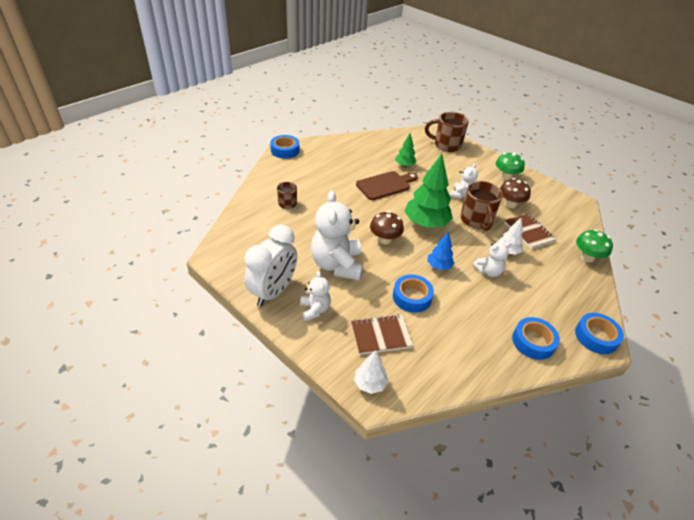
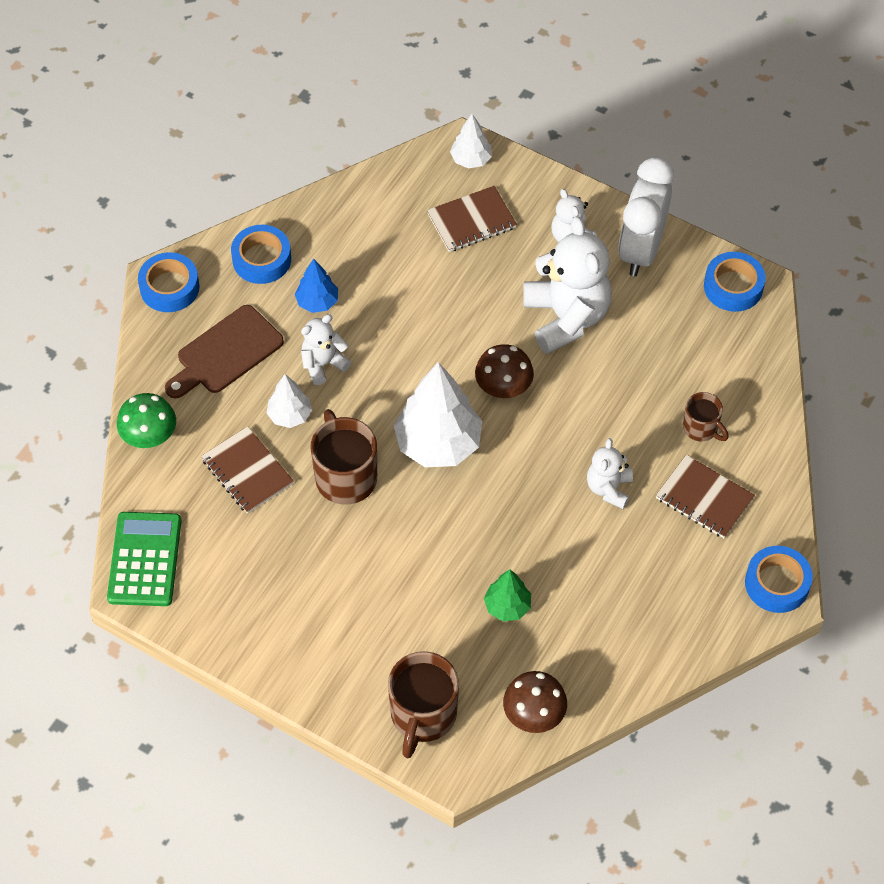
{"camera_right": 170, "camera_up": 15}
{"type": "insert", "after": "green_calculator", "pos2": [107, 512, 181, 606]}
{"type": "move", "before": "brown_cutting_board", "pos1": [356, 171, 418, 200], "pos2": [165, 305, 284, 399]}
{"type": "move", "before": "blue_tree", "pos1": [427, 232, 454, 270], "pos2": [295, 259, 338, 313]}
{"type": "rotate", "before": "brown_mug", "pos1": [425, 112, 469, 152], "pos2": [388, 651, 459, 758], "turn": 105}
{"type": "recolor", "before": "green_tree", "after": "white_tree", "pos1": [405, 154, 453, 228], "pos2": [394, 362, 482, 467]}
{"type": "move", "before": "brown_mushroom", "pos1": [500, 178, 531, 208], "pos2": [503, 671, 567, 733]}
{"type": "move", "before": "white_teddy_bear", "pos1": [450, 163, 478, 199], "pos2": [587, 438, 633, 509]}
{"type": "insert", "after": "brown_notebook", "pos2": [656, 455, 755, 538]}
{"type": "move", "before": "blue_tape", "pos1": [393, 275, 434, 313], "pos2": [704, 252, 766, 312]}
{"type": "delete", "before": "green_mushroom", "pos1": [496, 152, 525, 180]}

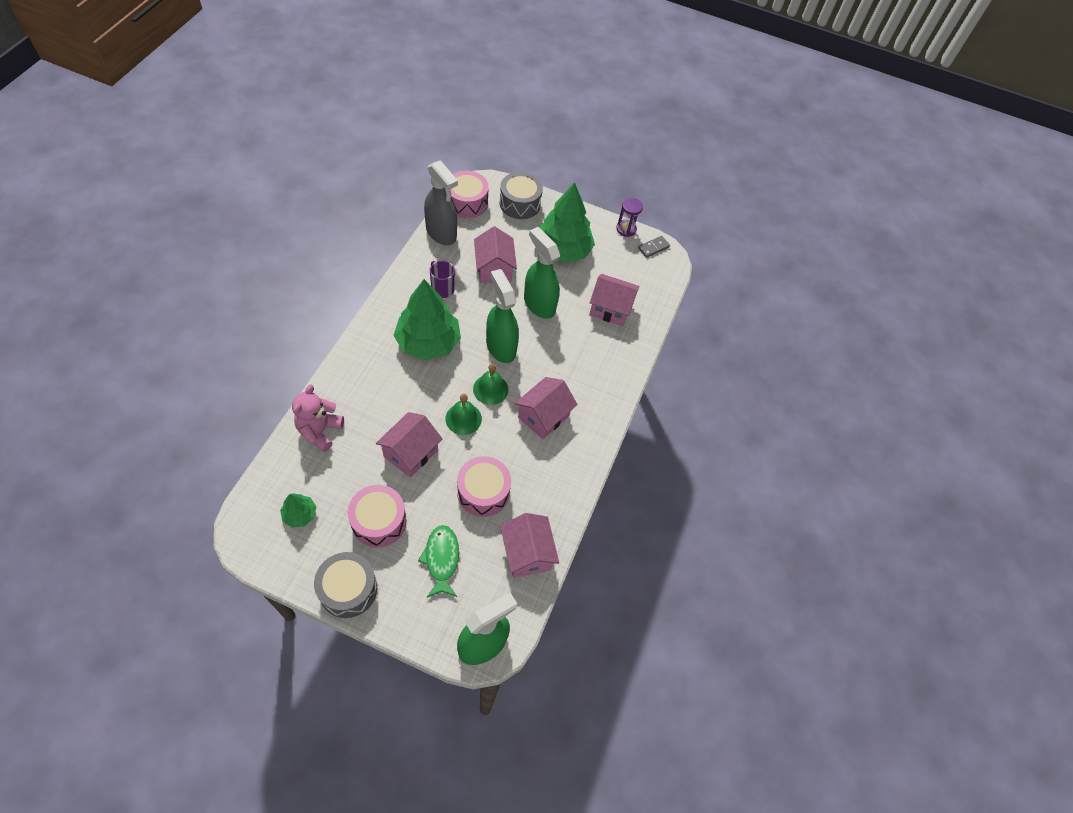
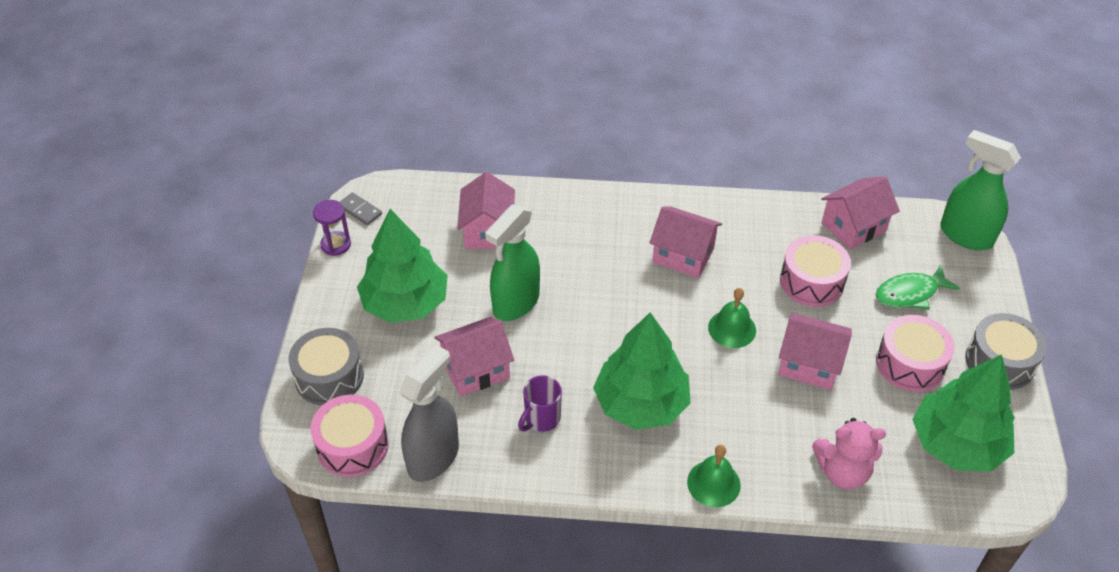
{"camera_right": -100, "camera_up": -10}
{"type": "move", "before": "green_bell", "pos1": [473, 363, 508, 405], "pos2": [687, 445, 741, 507]}
{"type": "resize", "before": "green_tree", "pos1": [280, 493, 317, 528], "pos2": [912, 354, 1015, 472], "scale": 2.17}
{"type": "delete", "before": "green_spray_bottle", "pos1": [486, 269, 519, 363]}

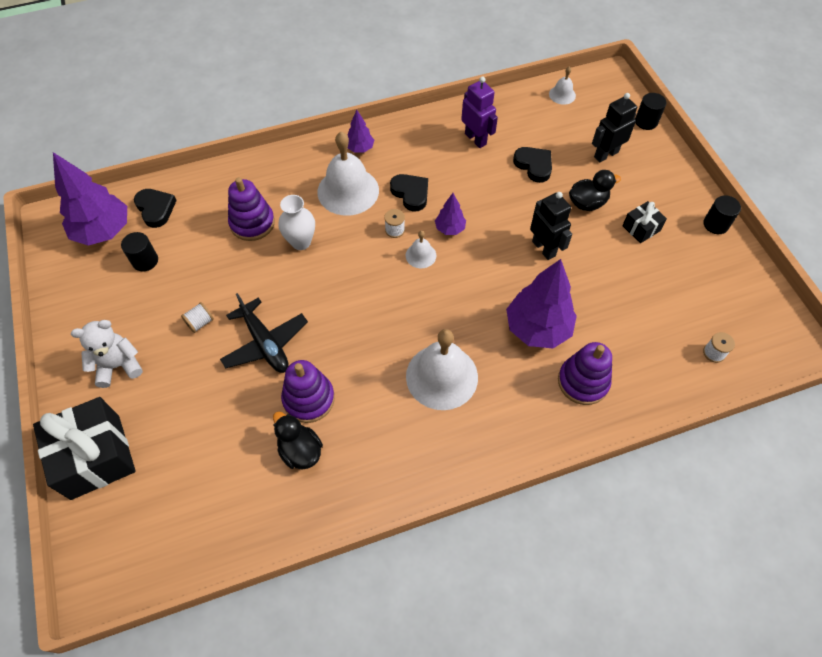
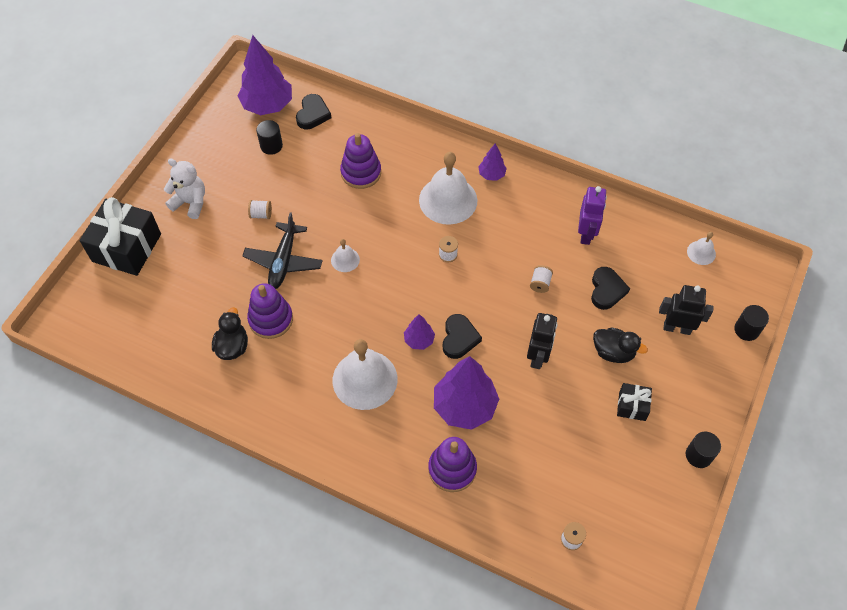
{"camera_right": 45, "camera_up": 0}
{"type": "move", "before": "white_bell", "pos1": [406, 231, 436, 268], "pos2": [331, 239, 360, 272]}
{"type": "move", "before": "purple_tree", "pos1": [435, 193, 466, 235], "pos2": [404, 314, 435, 350]}
{"type": "move", "before": "black_heart", "pos1": [390, 174, 428, 212], "pos2": [443, 314, 482, 359]}
{"type": "insert", "after": "white_spool", "pos2": [530, 265, 553, 293]}
{"type": "delete", "before": "white_vase", "pos1": [278, 195, 315, 250]}

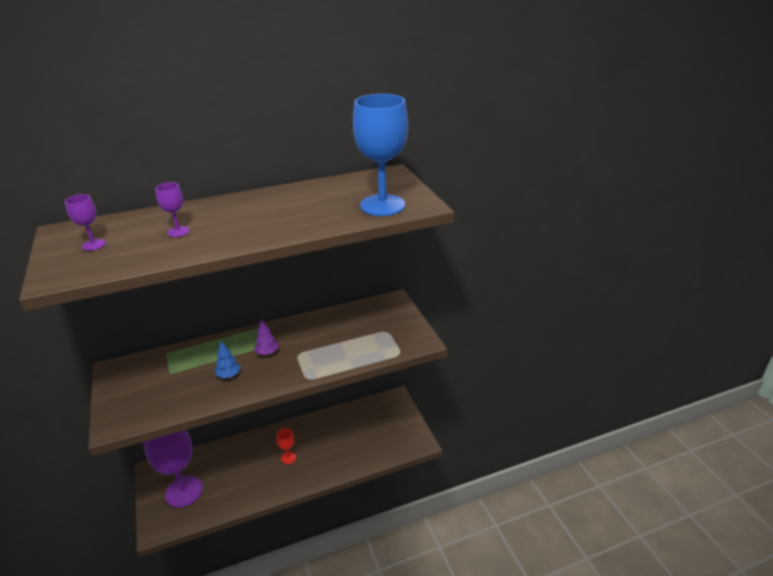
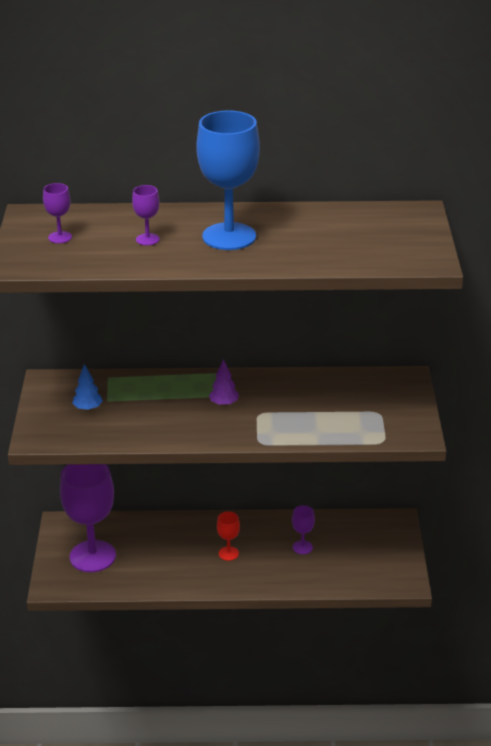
{"camera_right": 20, "camera_up": 0}
{"type": "move", "before": "blue_tree", "pos1": [215, 341, 241, 378], "pos2": [72, 364, 103, 411]}
{"type": "move", "before": "blue_goblet", "pos1": [353, 94, 408, 216], "pos2": [196, 111, 260, 250]}
{"type": "insert", "after": "purple_goblet", "pos2": [292, 505, 315, 554]}

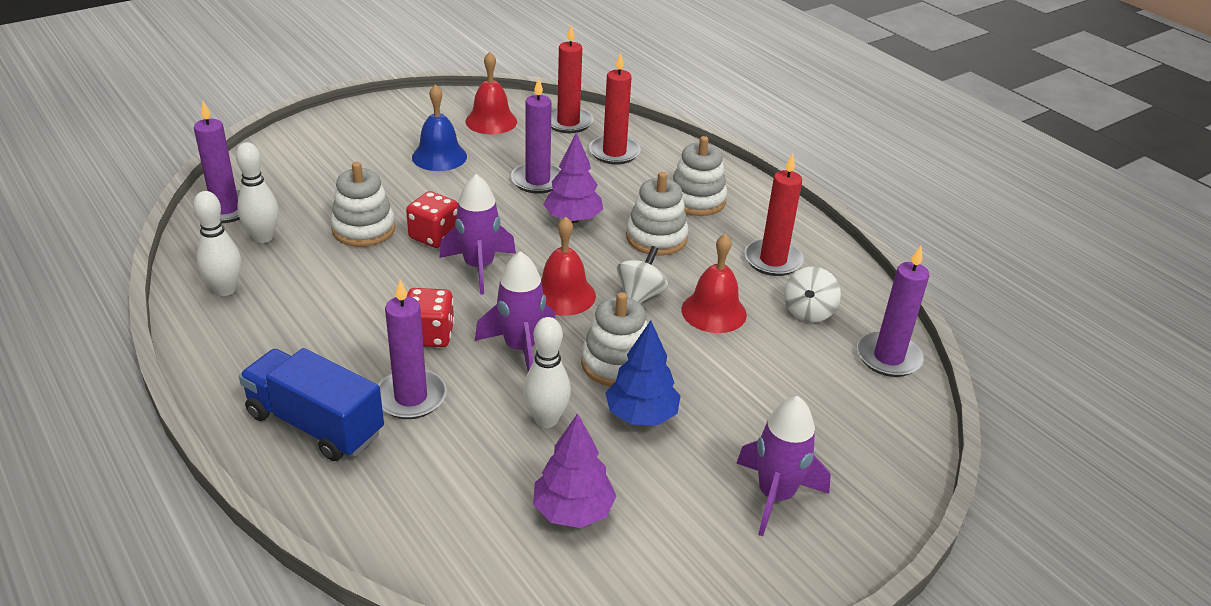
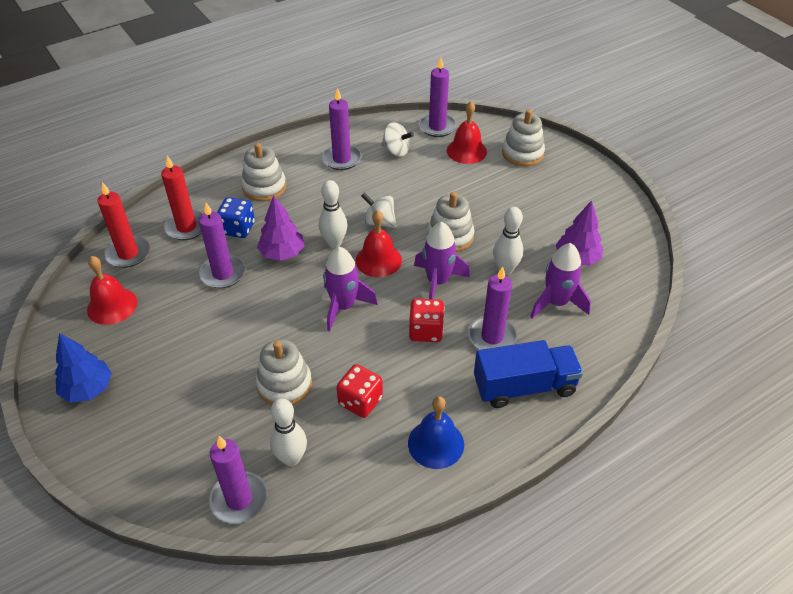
{"camera_right": -85, "camera_up": 10}
{"type": "move", "before": "blue_tree", "pos1": [605, 320, 680, 425], "pos2": [55, 333, 112, 403]}
{"type": "insert", "after": "blue_dice", "pos2": [217, 197, 255, 238]}
{"type": "move", "before": "white_bowling_pin", "pos1": [193, 191, 241, 296], "pos2": [319, 180, 348, 248]}
{"type": "recolor", "before": "red_candle", "after": "purple_candle", "pos1": [744, 153, 804, 276], "pos2": [322, 88, 362, 170]}
{"type": "move", "before": "red_dice", "pos1": [406, 191, 458, 248], "pos2": [336, 364, 383, 418]}
{"type": "move", "before": "blue_bell", "pos1": [412, 84, 467, 171], "pos2": [408, 396, 464, 469]}
{"type": "move", "before": "red_bell", "pos1": [681, 234, 747, 333], "pos2": [447, 101, 487, 164]}
{"type": "rotate", "before": "blue_truck", "pos1": [239, 348, 384, 461], "pos2": [474, 340, 583, 408], "turn": -135}
{"type": "move", "before": "white_stacking_toy", "pos1": [626, 172, 689, 256], "pos2": [502, 109, 545, 166]}
{"type": "move", "before": "purple_rocket", "pos1": [736, 396, 831, 536], "pos2": [530, 243, 591, 319]}

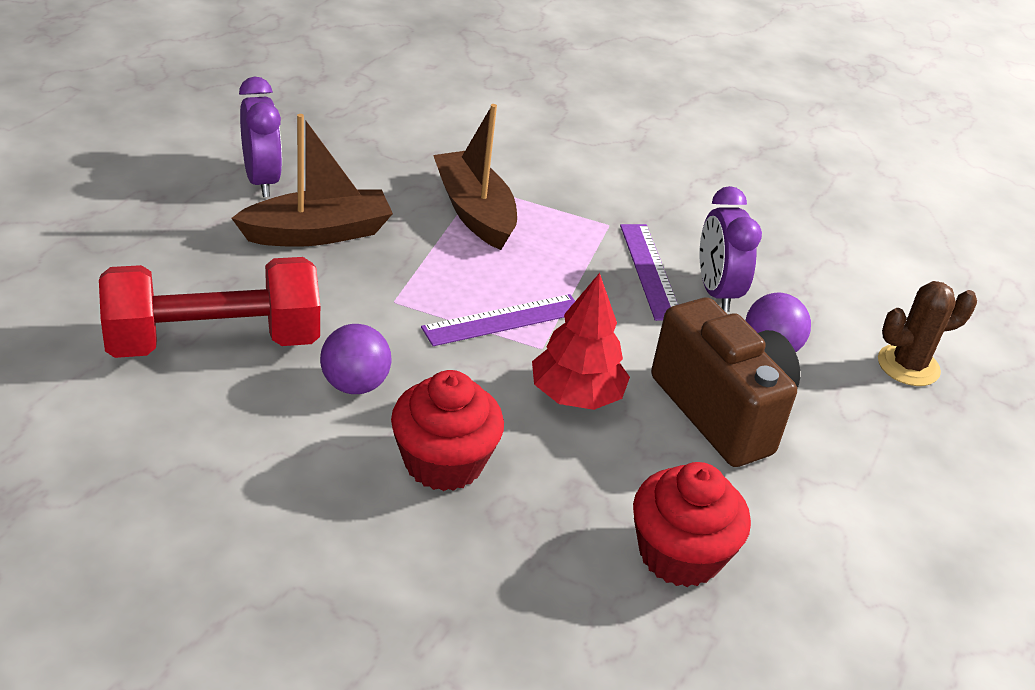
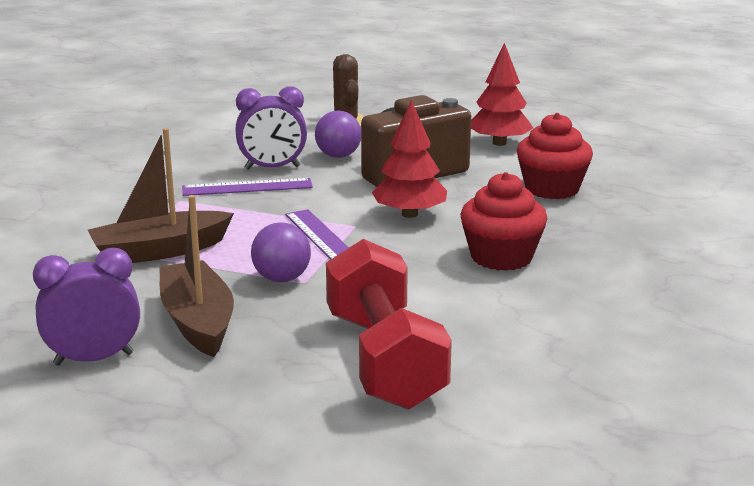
{"camera_right": -85, "camera_up": -15}
{"type": "move", "before": "purple_ball", "pos1": [320, 324, 391, 394], "pos2": [251, 222, 311, 282]}
{"type": "insert", "after": "red_tree", "pos2": [471, 43, 533, 146]}

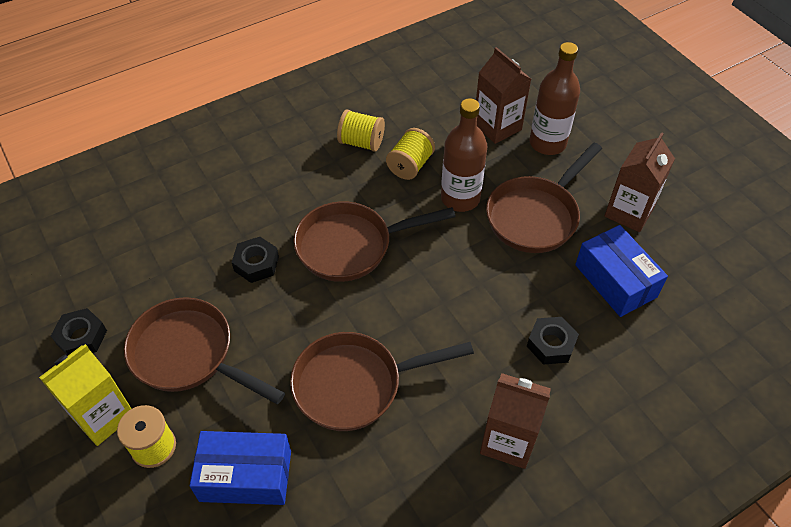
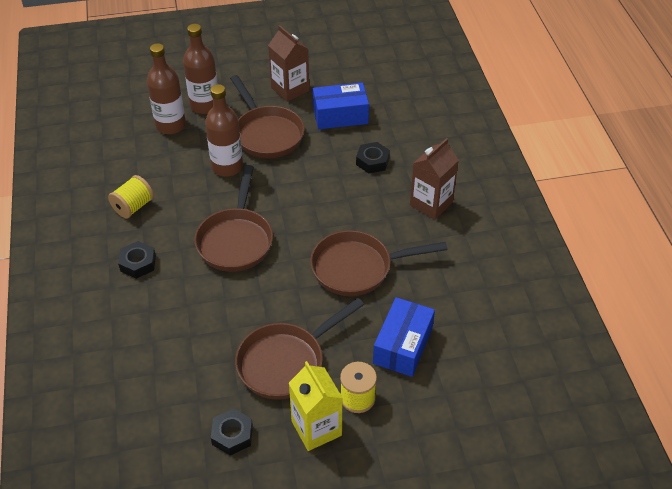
{"camera_right": -70, "camera_up": -5}
{"type": "move", "before": "black_nut", "pos1": [232, 237, 279, 283], "pos2": [118, 241, 156, 279]}
{"type": "replace", "before": "brown_carton", "after": "brown_bottle", "pos1": [476, 47, 531, 144], "pos2": [147, 43, 186, 134]}
{"type": "rotate", "before": "brown_pan", "pos1": [290, 332, 474, 431], "pos2": [310, 230, 448, 296], "turn": 75}
{"type": "delete", "before": "yellow_spool", "pos1": [386, 128, 435, 180]}

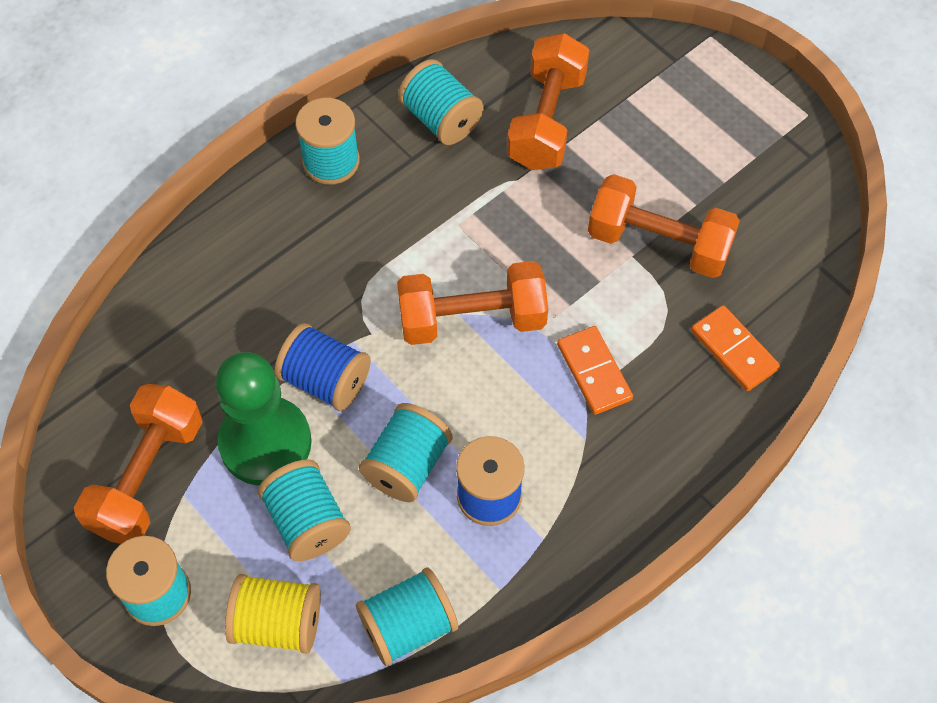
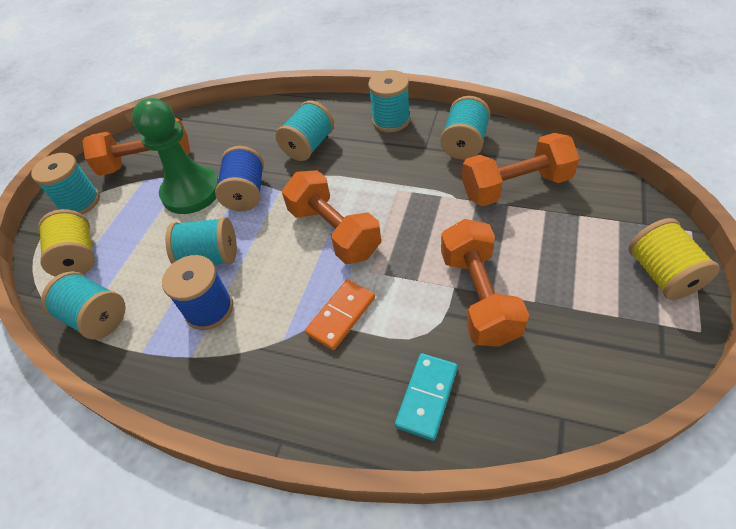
{"camera_right": 65, "camera_up": -10}
{"type": "move", "before": "turquoise_spool", "pos1": [258, 459, 351, 561], "pos2": [276, 100, 334, 161]}
{"type": "recolor", "before": "orange_domino", "after": "turquoise_domino", "pos1": [691, 305, 780, 391], "pos2": [395, 353, 458, 441]}
{"type": "insert", "after": "yellow_spool", "pos2": [628, 218, 720, 300]}

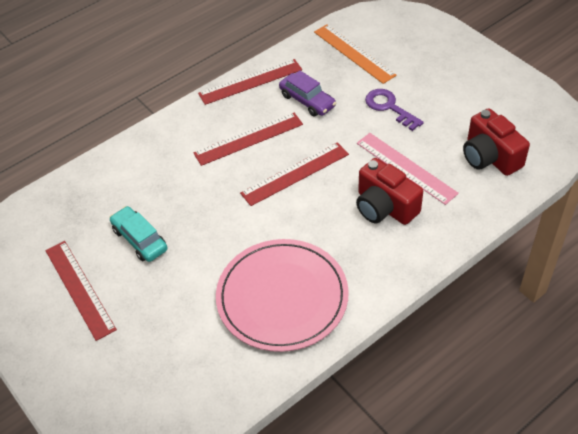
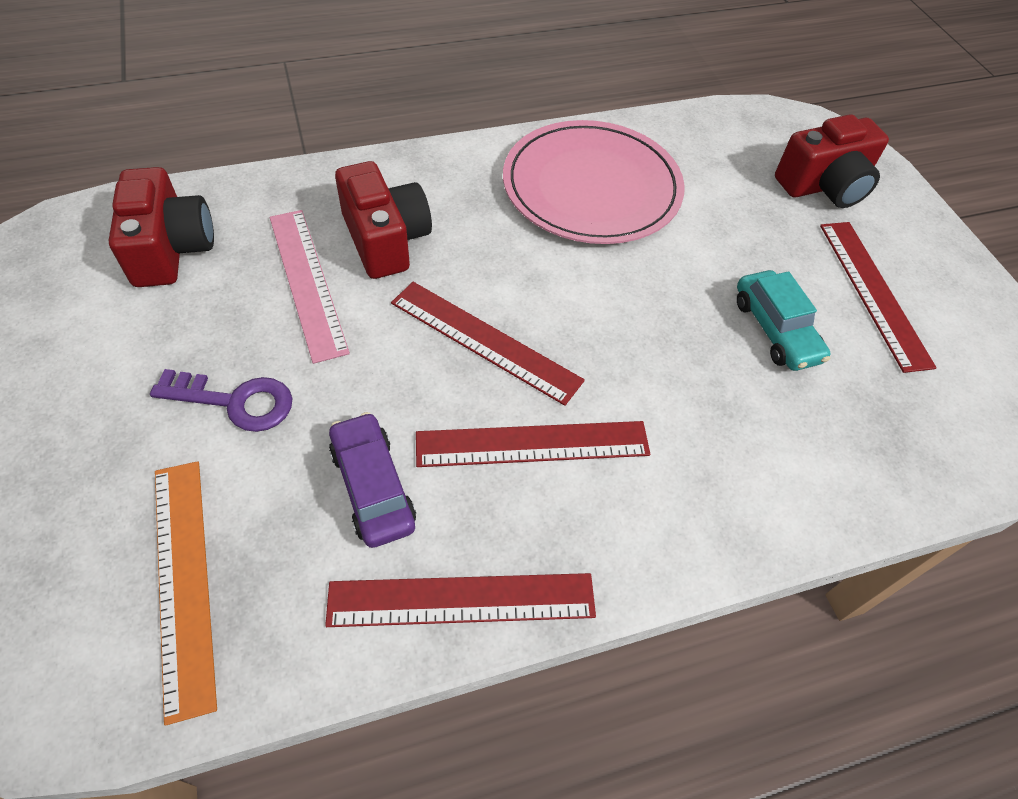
{"camera_right": -165, "camera_up": 5}
{"type": "rotate", "before": "purple_key", "pos1": [365, 89, 424, 131], "pos2": [150, 369, 293, 432], "turn": -60}
{"type": "rotate", "before": "red_ruler", "pos1": [240, 142, 349, 206], "pos2": [391, 282, 585, 406], "turn": 45}
{"type": "insert", "after": "red_camera", "pos2": [775, 114, 889, 208]}

